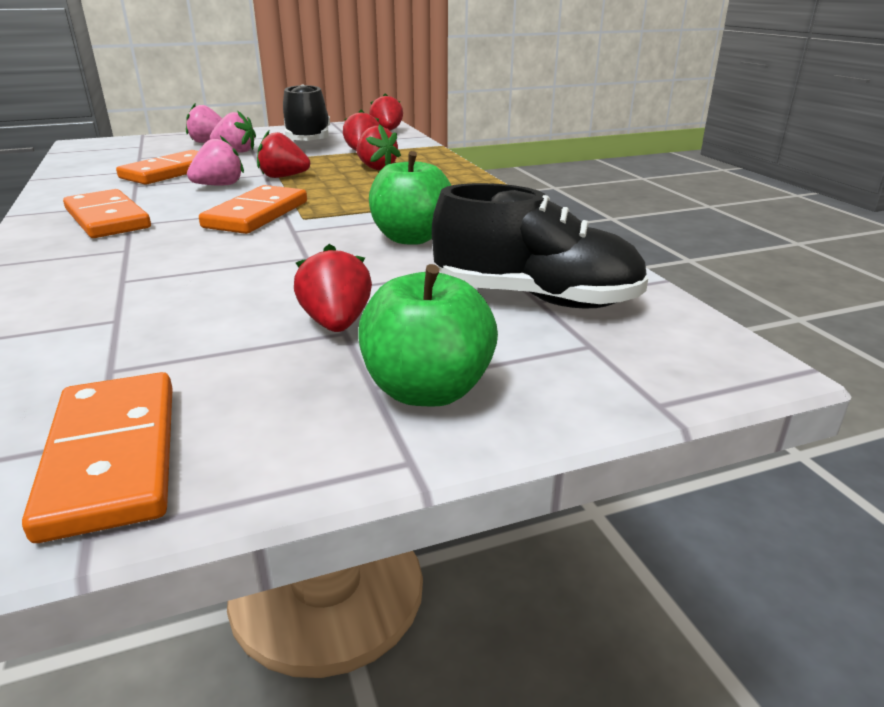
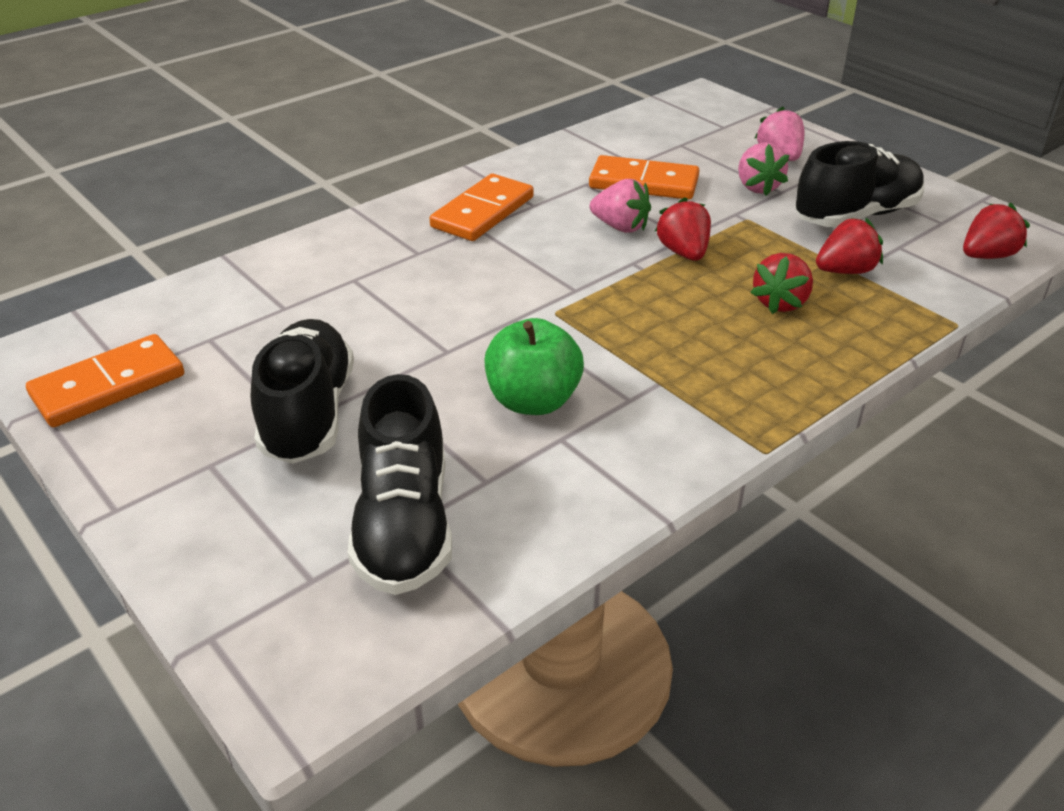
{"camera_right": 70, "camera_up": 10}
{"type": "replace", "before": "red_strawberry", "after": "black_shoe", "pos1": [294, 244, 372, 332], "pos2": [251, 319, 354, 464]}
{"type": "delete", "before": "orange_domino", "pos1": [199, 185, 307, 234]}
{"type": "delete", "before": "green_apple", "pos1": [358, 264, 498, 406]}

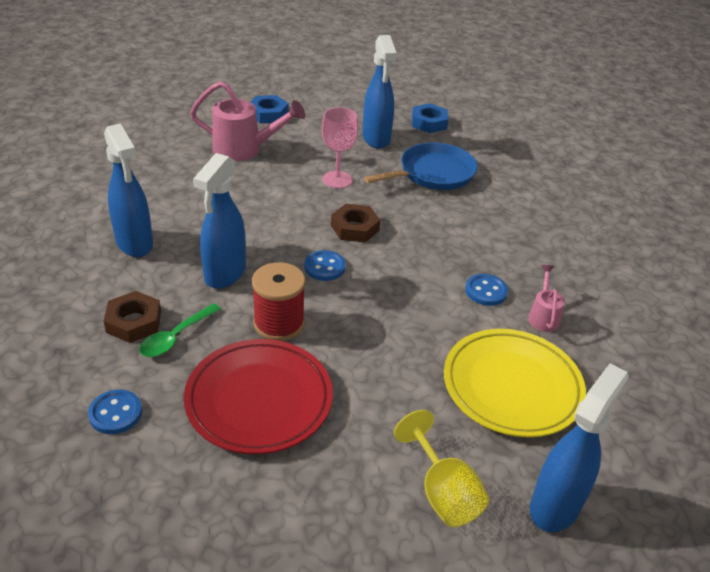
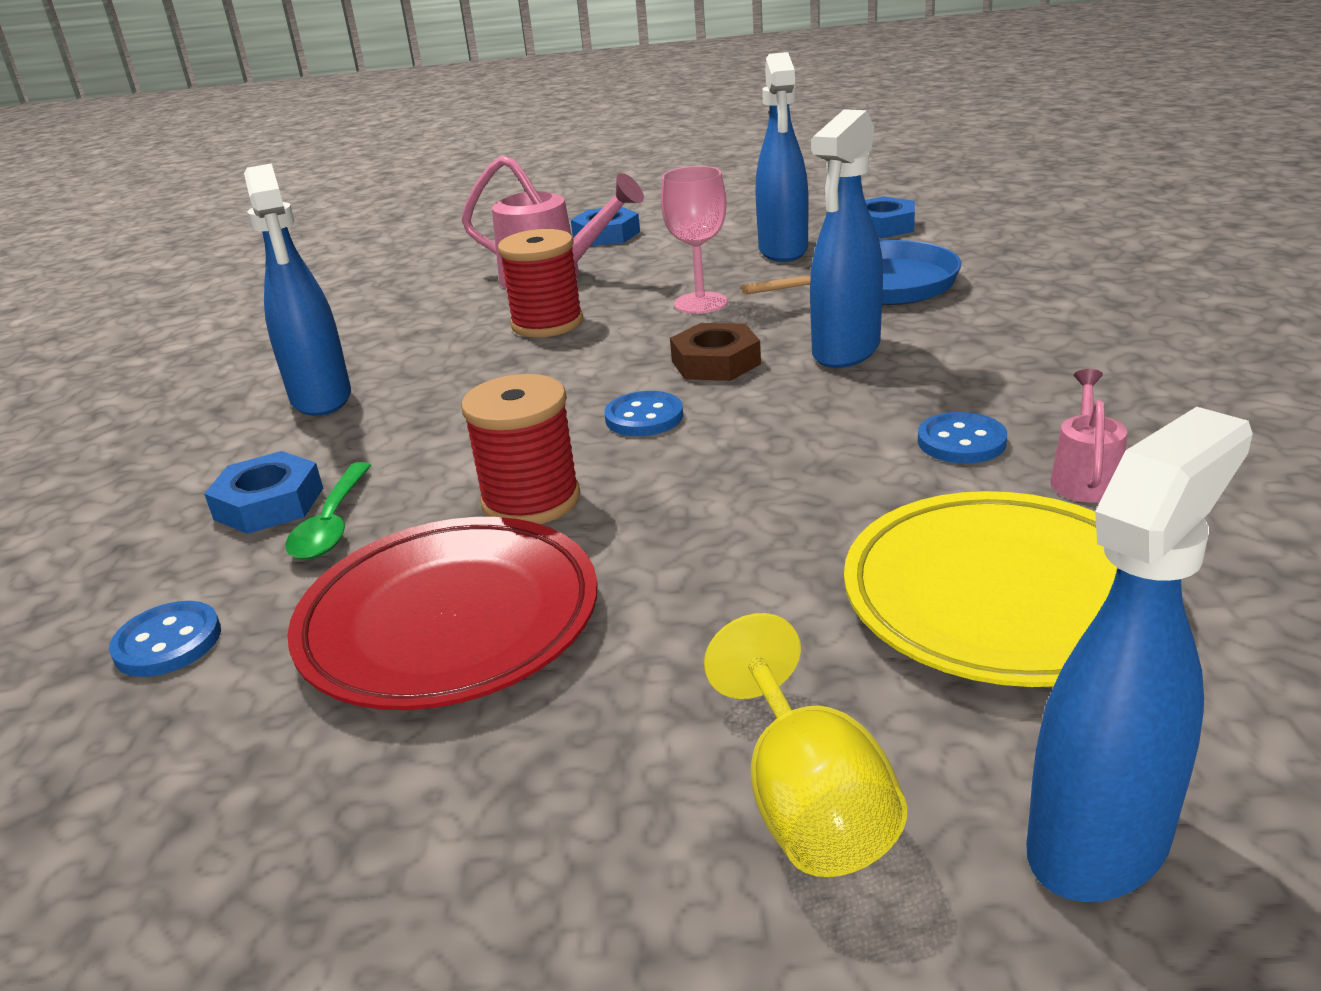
{"camera_right": 15, "camera_up": -10}
{"type": "recolor", "before": "brown_nut", "after": "blue_nut", "pos1": [104, 291, 161, 343], "pos2": [204, 451, 323, 534]}
{"type": "rotate", "before": "green_spoon", "pos1": [139, 303, 221, 357], "pos2": [285, 462, 371, 560], "turn": -45}
{"type": "insert", "after": "red_spool", "pos2": [498, 229, 583, 338]}
{"type": "move", "before": "blue_spray_bottle", "pos1": [193, 153, 246, 289], "pos2": [810, 109, 883, 368]}

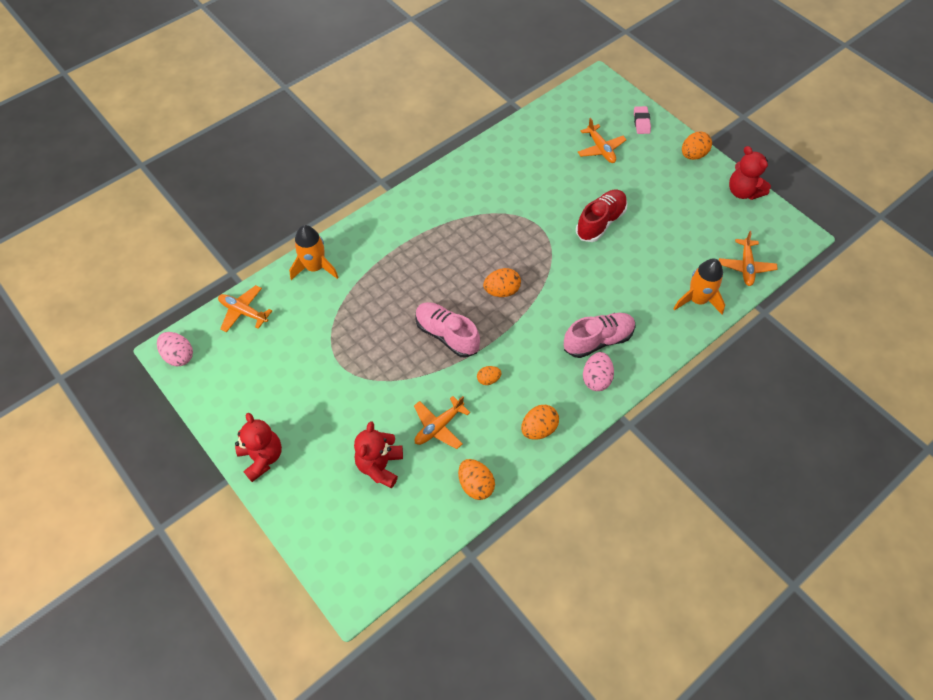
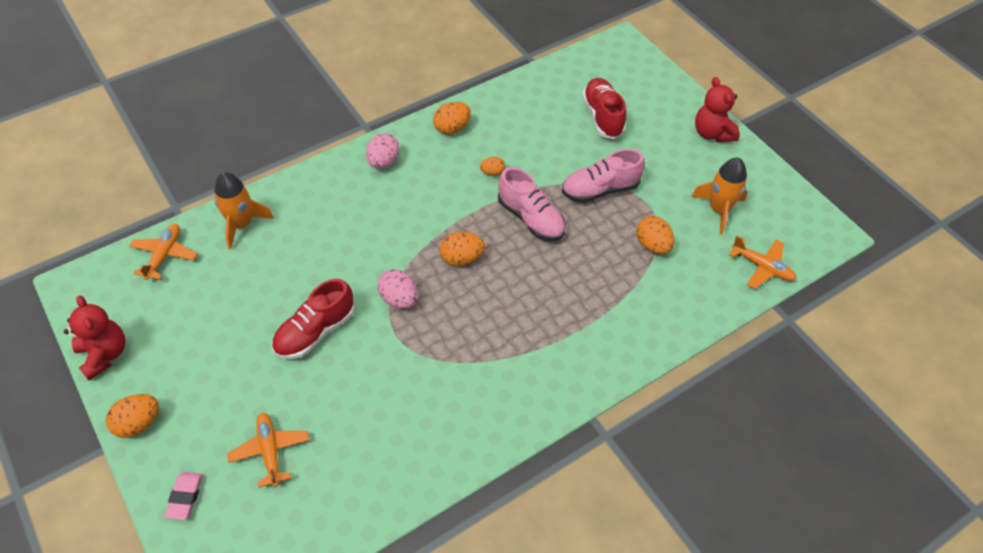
{"camera_right": -175, "camera_up": -5}
{"type": "move", "before": "pink_egg", "pos1": [157, 332, 193, 366], "pos2": [378, 269, 417, 309]}
{"type": "move", "before": "pink_shoe", "pos1": [564, 313, 636, 358], "pos2": [562, 149, 645, 203]}
{"type": "replace", "before": "red_teddy_bear", "after": "red_shoe", "pos1": [354, 421, 403, 488], "pos2": [582, 78, 626, 139]}
{"type": "move", "before": "orange_egg", "pos1": [458, 459, 495, 500], "pos2": [636, 216, 674, 254]}
{"type": "move", "before": "orange_rocket", "pos1": [289, 225, 339, 280], "pos2": [691, 158, 747, 234]}
{"type": "delete", "before": "orange_plane", "pos1": [414, 396, 470, 449]}

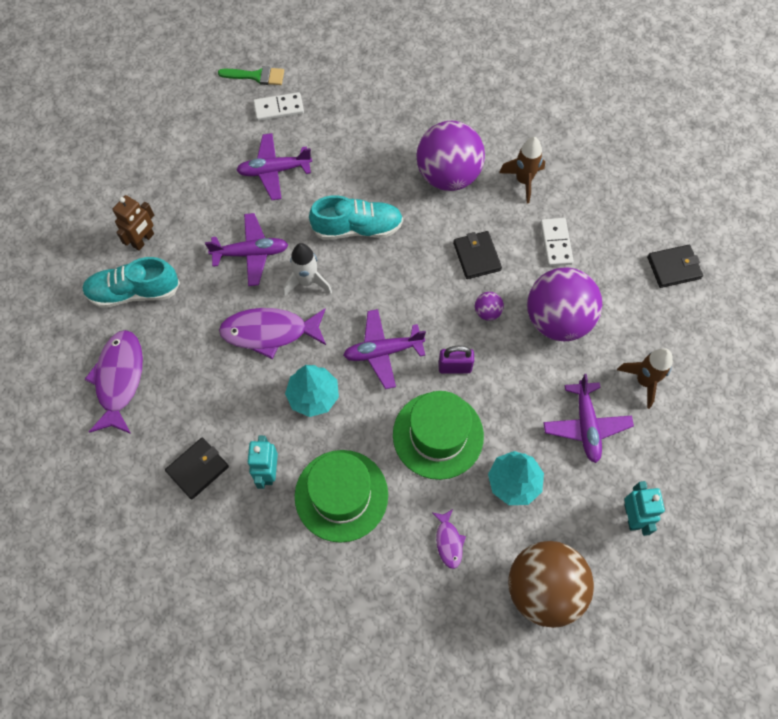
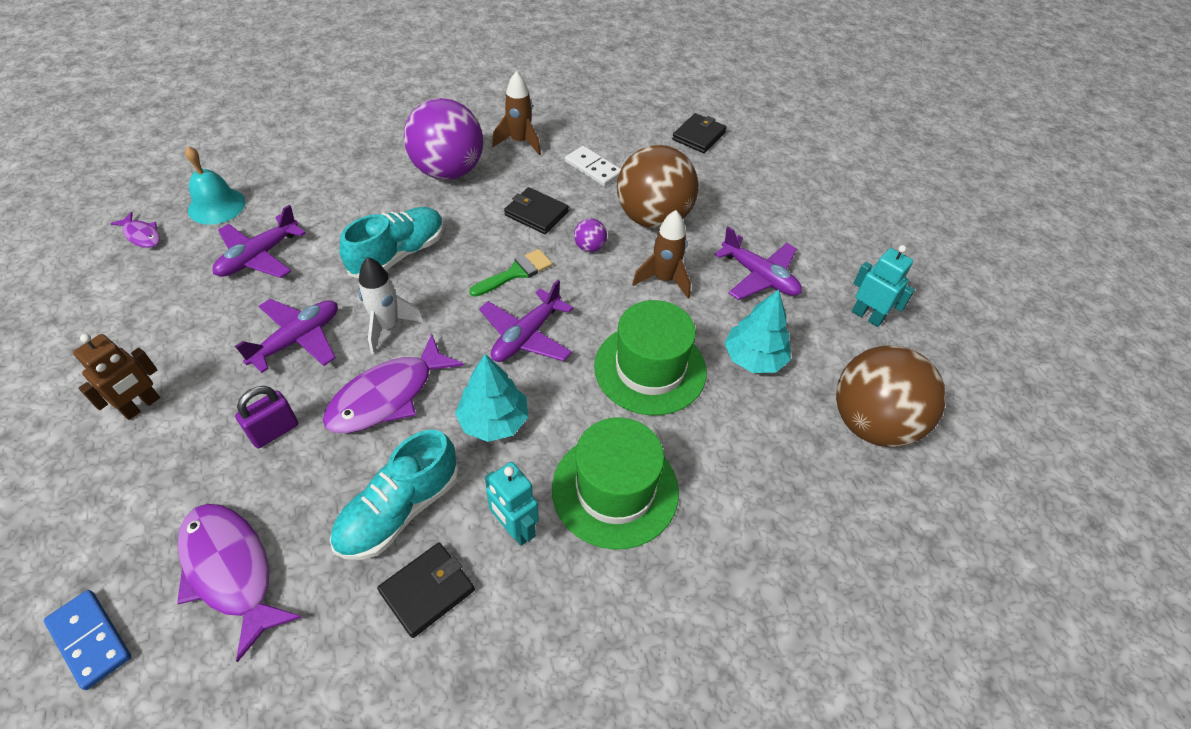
{"camera_right": -45, "camera_up": -15}
{"type": "insert", "after": "blue_domino", "pos2": [44, 590, 131, 690]}
{"type": "rotate", "before": "brown_robot", "pos1": [113, 195, 154, 251], "pos2": [73, 334, 160, 420], "turn": 45}
{"type": "move", "before": "purple_fish", "pos1": [433, 509, 466, 569], "pos2": [110, 212, 160, 248]}
{"type": "replace", "before": "white_domino", "after": "turquoise_bell", "pos1": [253, 92, 304, 121], "pos2": [185, 146, 246, 225]}
{"type": "move", "before": "purple_padlock", "pos1": [438, 346, 474, 374], "pos2": [235, 386, 298, 448]}
{"type": "move", "before": "turquoise_shoe", "pos1": [82, 257, 180, 308], "pos2": [330, 430, 459, 560]}
{"type": "rotate", "before": "black_wallet", "pos1": [165, 438, 229, 500], "pos2": [377, 543, 475, 638], "turn": 45}
{"type": "move", "before": "green_brush", "pos1": [218, 66, 284, 85], "pos2": [469, 249, 552, 297]}
{"type": "recolor", "before": "purple_ball", "after": "brown_ball", "pos1": [527, 268, 602, 341], "pos2": [617, 145, 699, 229]}
{"type": "move", "before": "brown_rocket", "pos1": [617, 348, 673, 409], "pos2": [632, 210, 691, 299]}

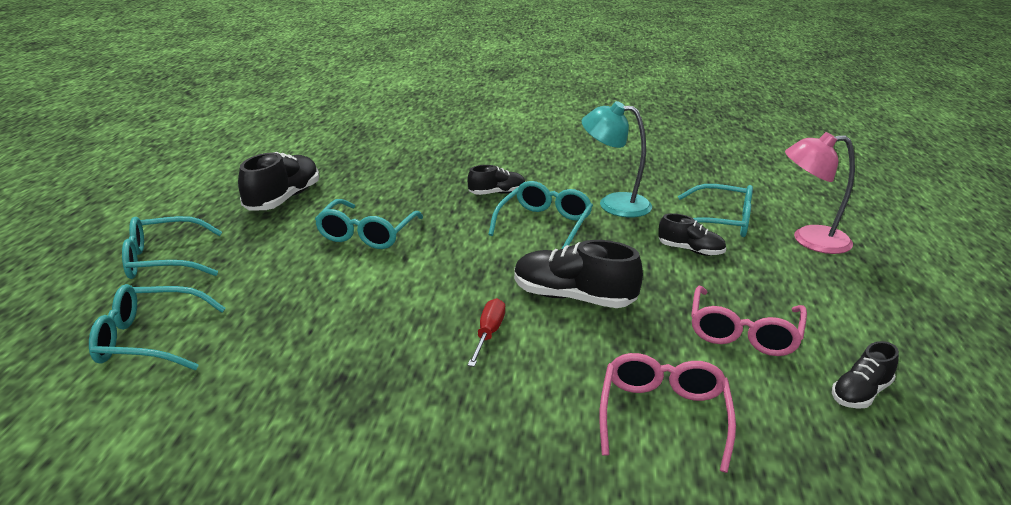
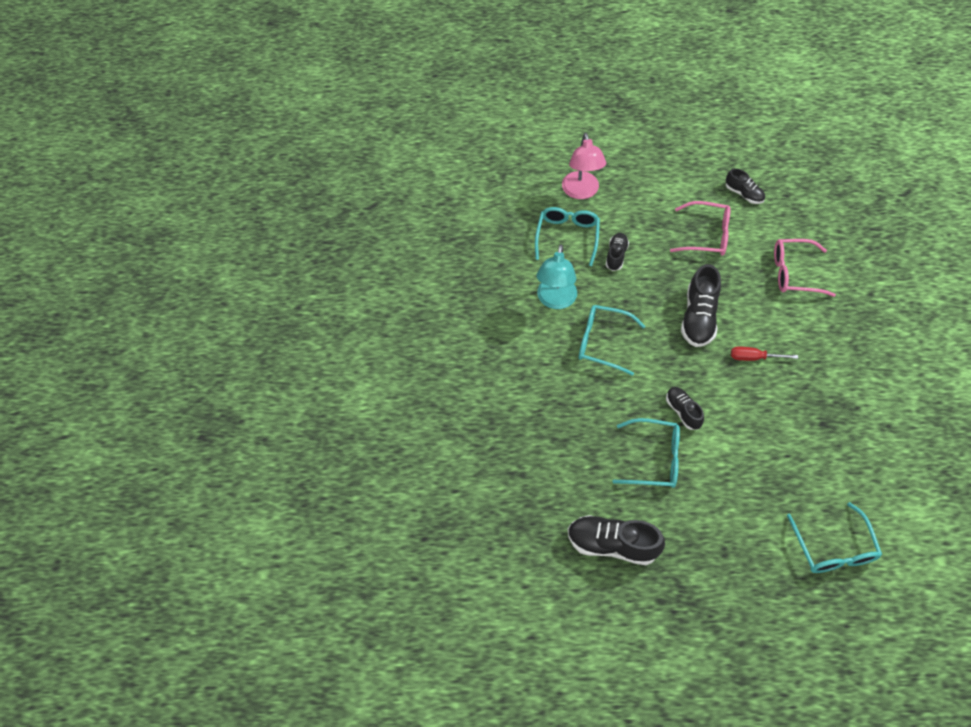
{"camera_right": -95, "camera_up": 30}
{"type": "move", "before": "black_shoe", "pos1": [467, 165, 526, 195], "pos2": [666, 387, 704, 430]}
{"type": "delete", "before": "turquoise_glasses", "pos1": [122, 216, 222, 279]}

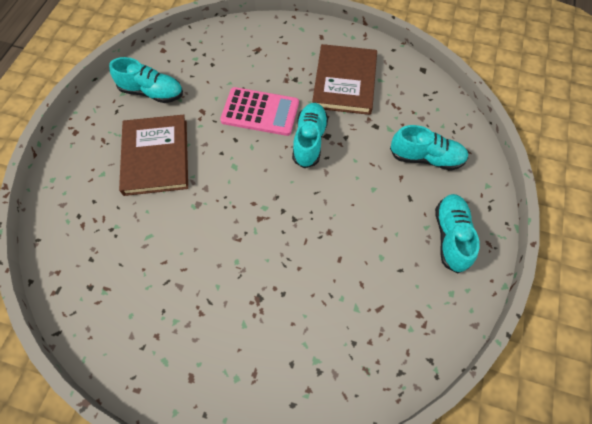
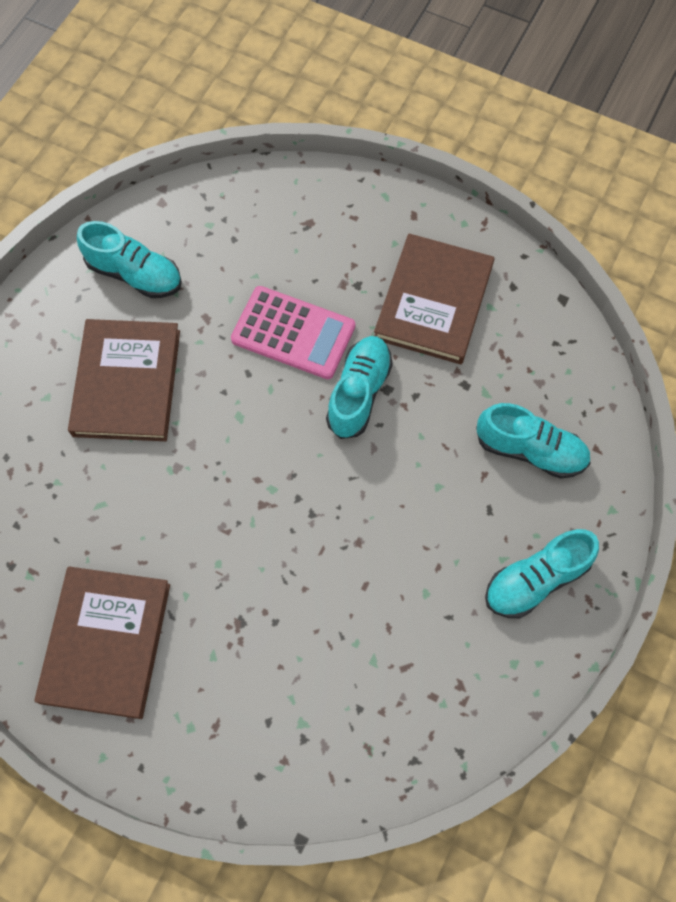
{"camera_right": 10, "camera_up": 5}
{"type": "insert", "after": "brown_book", "pos2": [34, 567, 170, 719]}
{"type": "rotate", "before": "turquoise_shoe", "pos1": [435, 194, 480, 273], "pos2": [485, 529, 599, 618], "turn": -135}

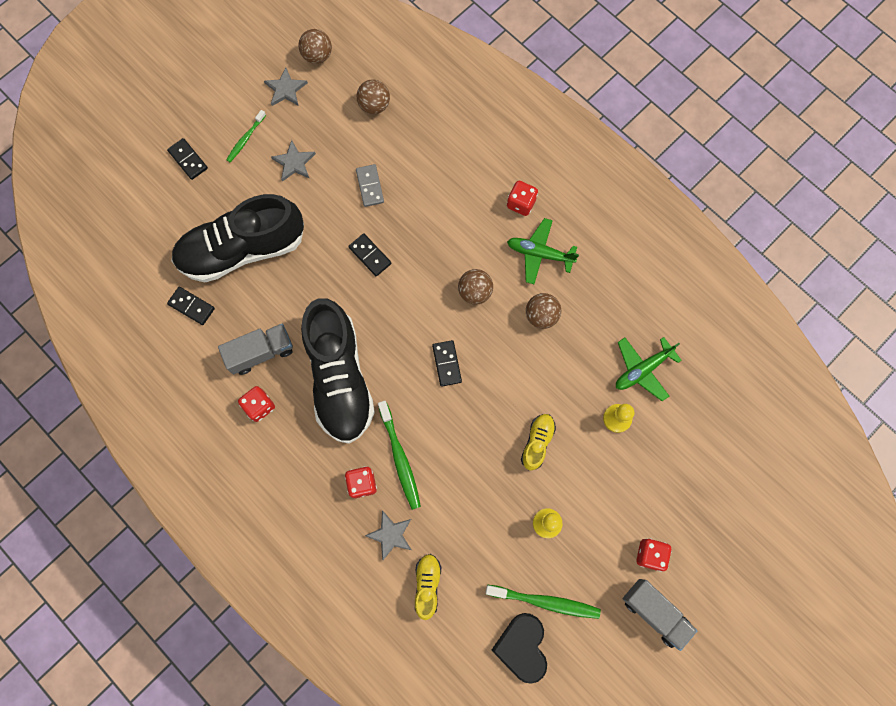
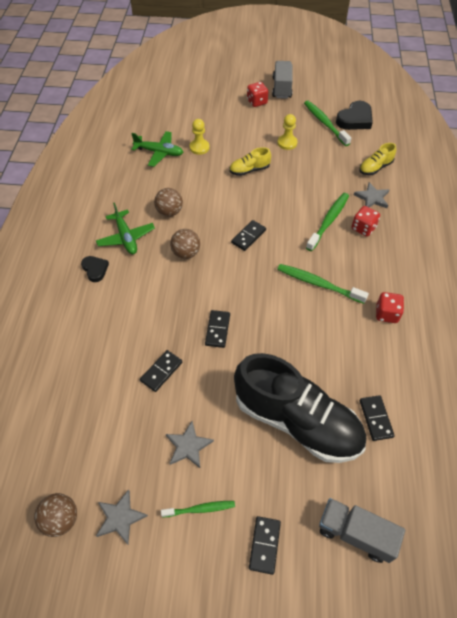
{"camera_right": -130, "camera_up": -20}
{"type": "replace", "before": "red_dice", "after": "black_heart", "pos1": [507, 181, 538, 216], "pos2": [81, 256, 109, 282]}
{"type": "recolor", "before": "grey_domino", "after": "black_domino", "pos1": [356, 164, 384, 207], "pos2": [140, 350, 182, 392]}
{"type": "replace", "before": "black_shoe", "after": "green_toothbrush", "pos1": [301, 298, 375, 444], "pos2": [277, 264, 369, 304]}
{"type": "move", "before": "grey_truck", "pos1": [218, 324, 293, 375], "pos2": [319, 498, 405, 563]}
{"type": "delete", "before": "brown_ball", "pos1": [356, 79, 390, 114]}

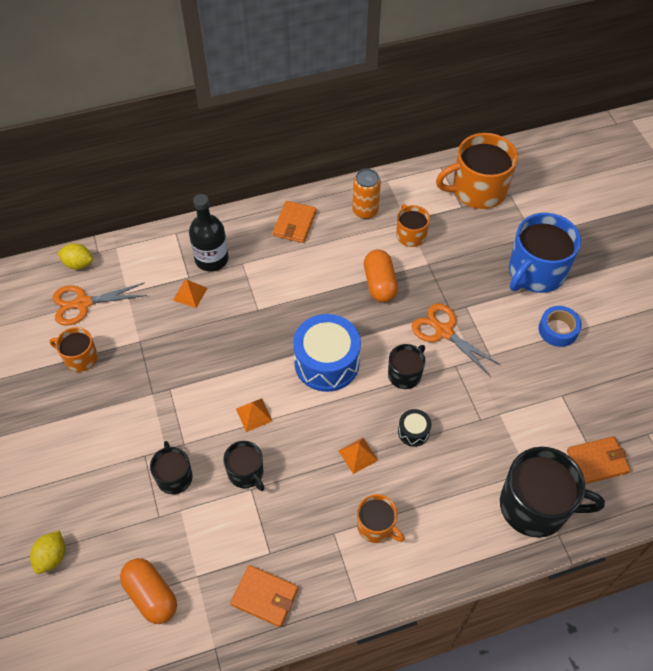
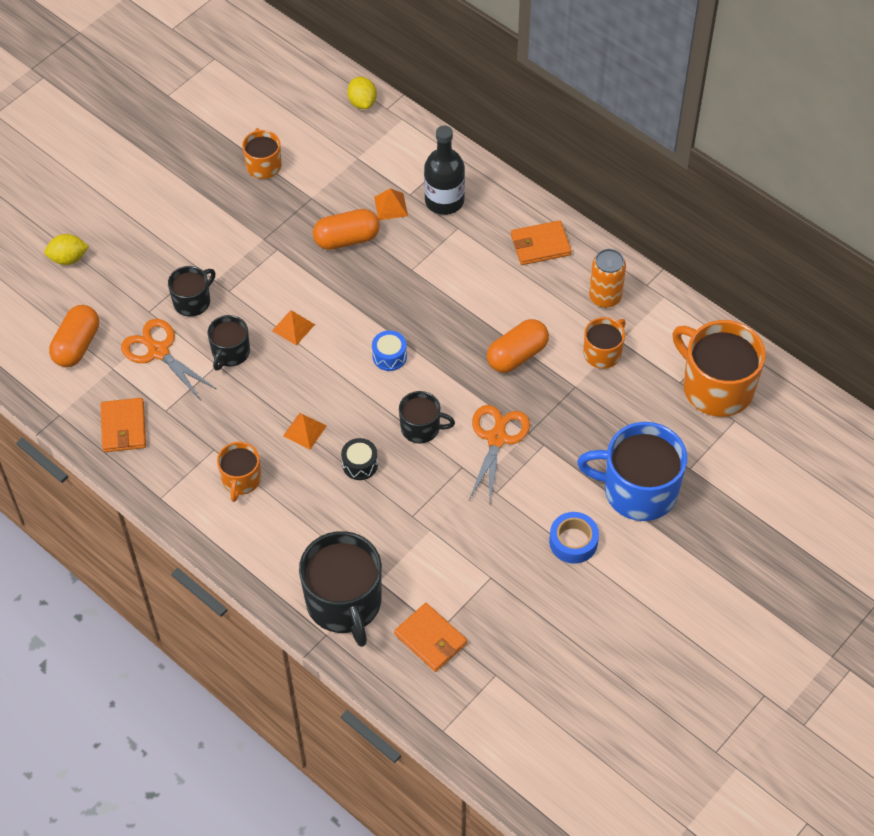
{"camera_right": 60, "camera_up": 0}
{"type": "move", "before": "orange_scissors", "pos1": [53, 283, 147, 326], "pos2": [121, 319, 216, 399]}
{"type": "insert", "after": "orange_capsule", "pos2": [313, 209, 380, 250]}
{"type": "resize", "before": "blue_drum", "pos1": [293, 314, 361, 392], "pos2": [372, 330, 407, 371], "scale": 0.46}

